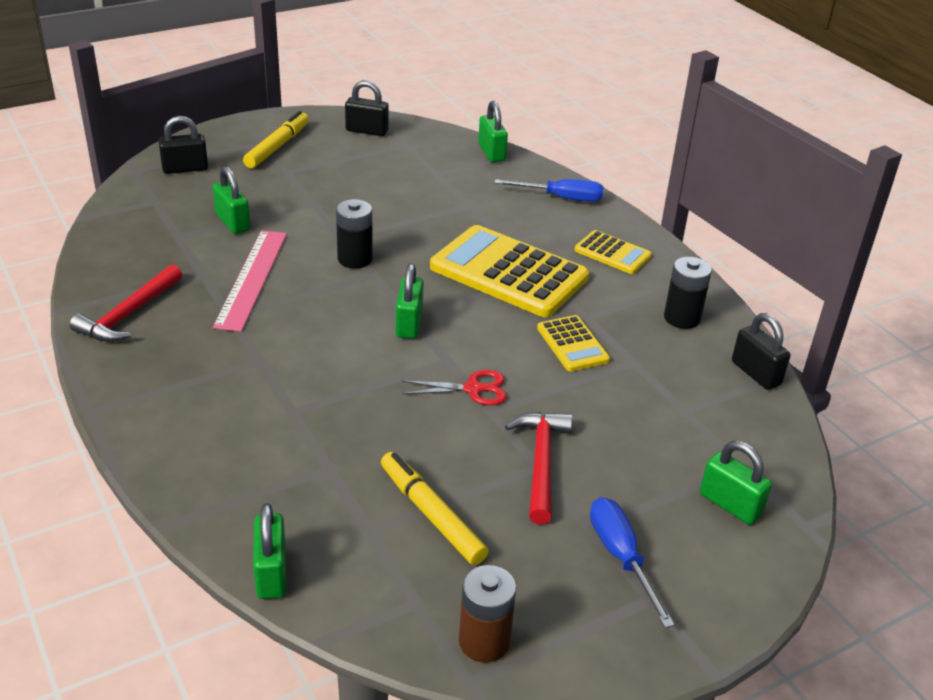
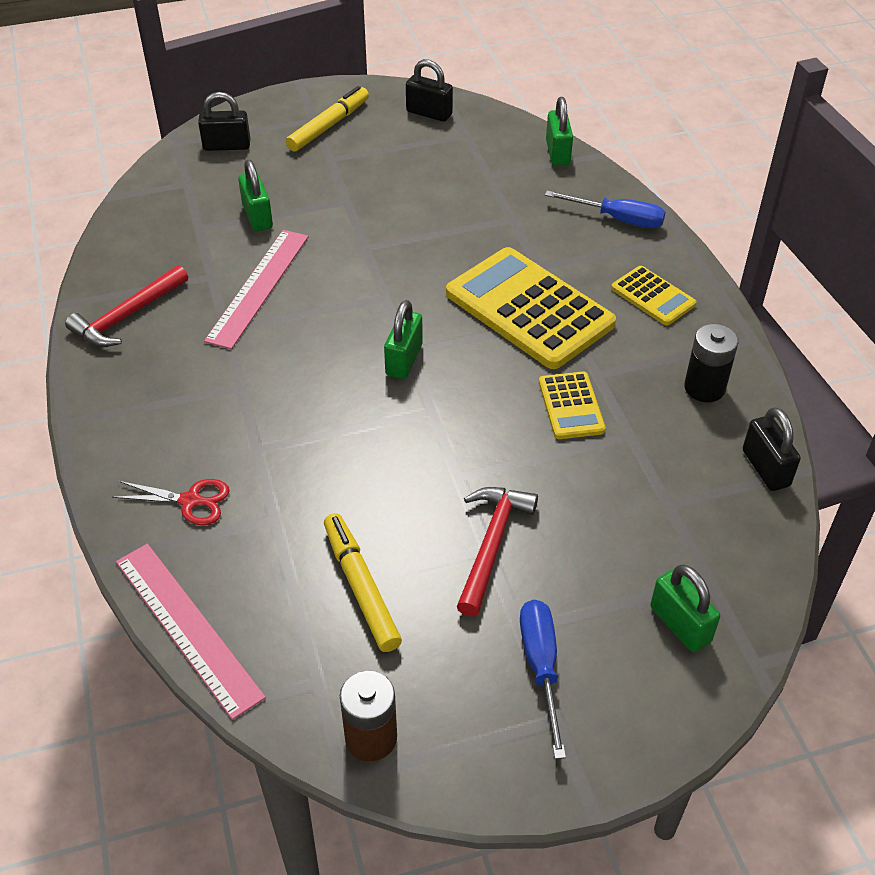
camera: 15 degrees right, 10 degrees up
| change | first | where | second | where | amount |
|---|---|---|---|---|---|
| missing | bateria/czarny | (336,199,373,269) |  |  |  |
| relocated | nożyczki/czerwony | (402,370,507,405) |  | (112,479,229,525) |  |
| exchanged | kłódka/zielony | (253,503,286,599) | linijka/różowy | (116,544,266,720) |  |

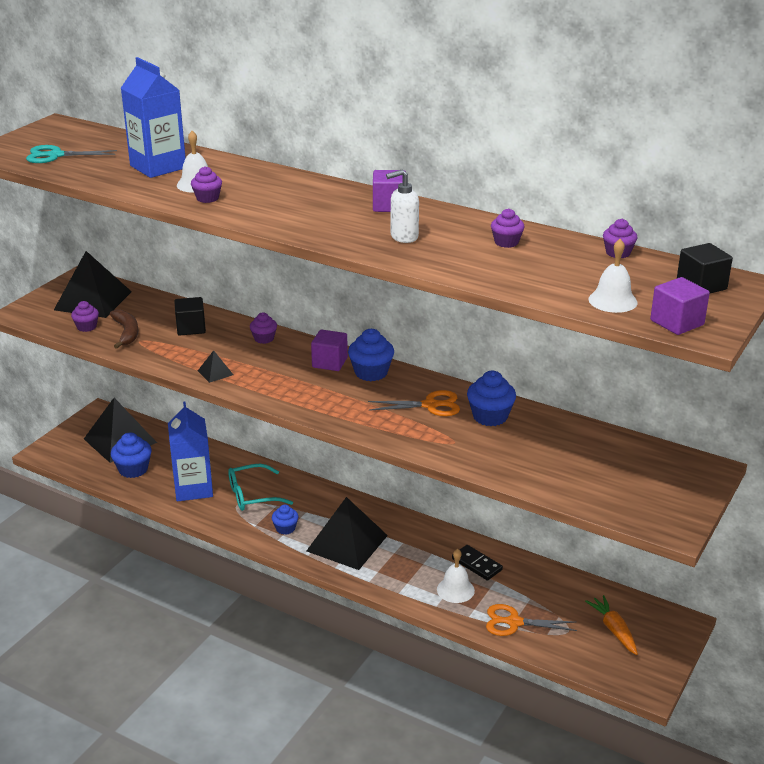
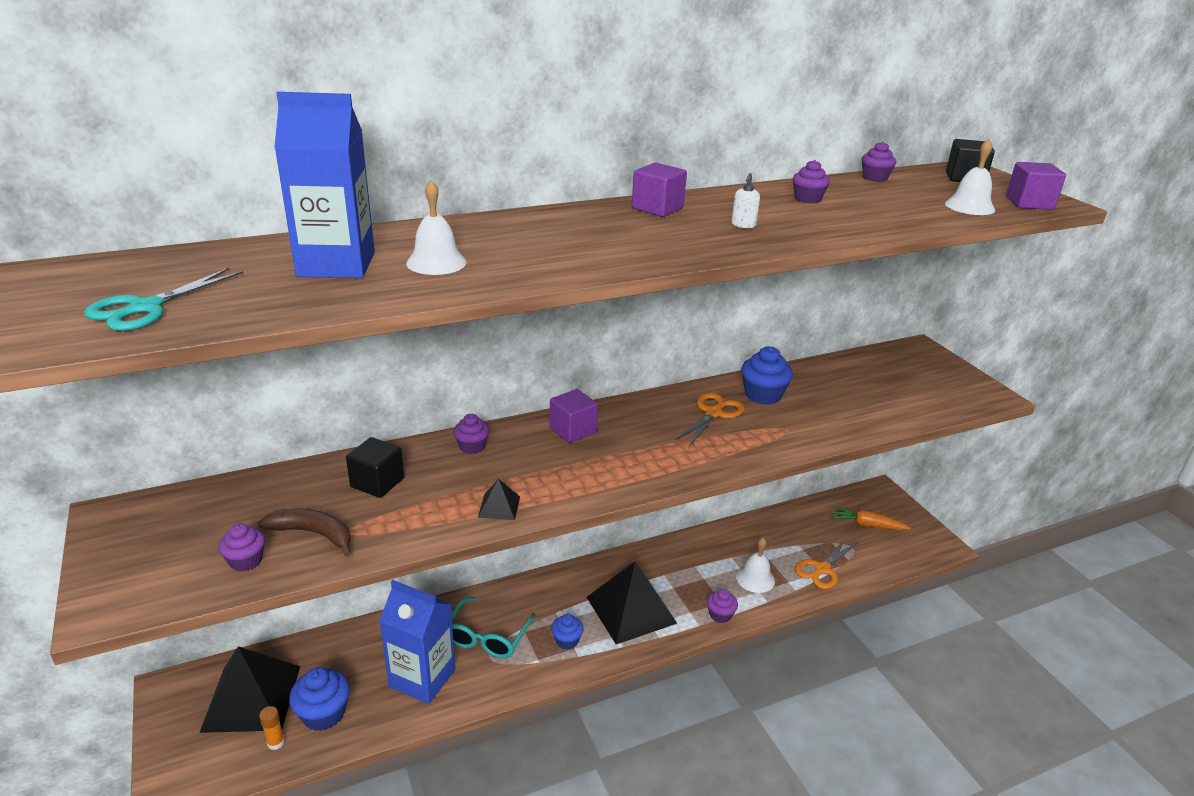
camera: 55 degrees left, 0 degrees up
| change | first | where | second | where | amount |
|---|---|---|---|---|---|
| missing | piramida/czarny | (54,251,132,318) |  |  |  |
| missing | muffinka/niebieski | (348,329,394,381) |  |  |  |
| missing | kostka domina/czarny | (452,545,503,581) |  |  |  |
| appeared |  |  | klej w sztyfcie/pomarańczowy | (259,706,285,750) |  |
| relocated | muffinka/fioletowy | (191,166,222,203) |  | (707,589,738,623) |  |
| size | dozownik mydła/biały | (386,169,419,243) |  | (731,173,760,228) | x0.62 |

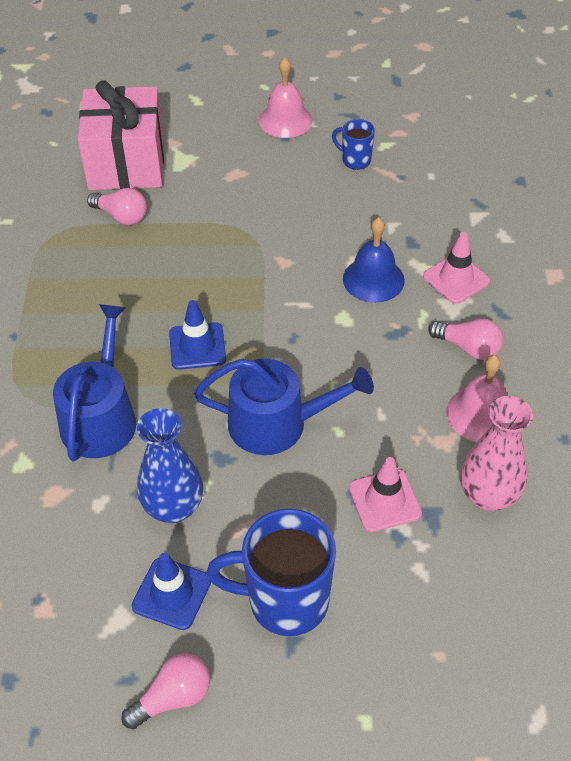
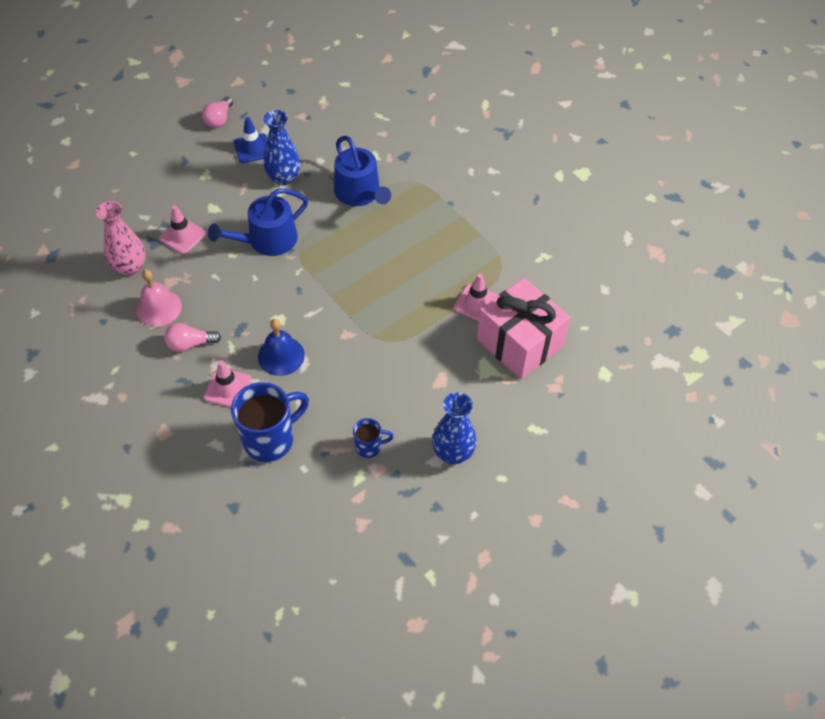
camera: 140 degrees right, 5 degrees up
| change | first | where | second | where | amount |
|---|---|---|---|---|---|
| missing | pachołek/niebieski | (169,300,226,370) |  |  |  |
| relocated | kubek/niebieski | (207,509,336,636) |  | (231,382,309,462) |  |
| exchanged | żarówka/różowy | (87,188,147,225) | pachołek/różowy | (454,274,499,321) |  |
| exchanged | dzwonek/różowy | (259,58,312,138) | wazon/niebieski | (432,392,477,464) |  |

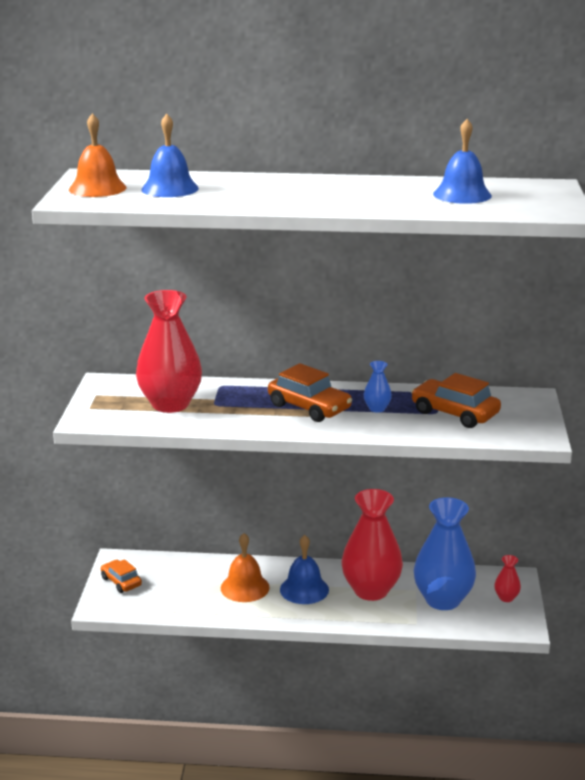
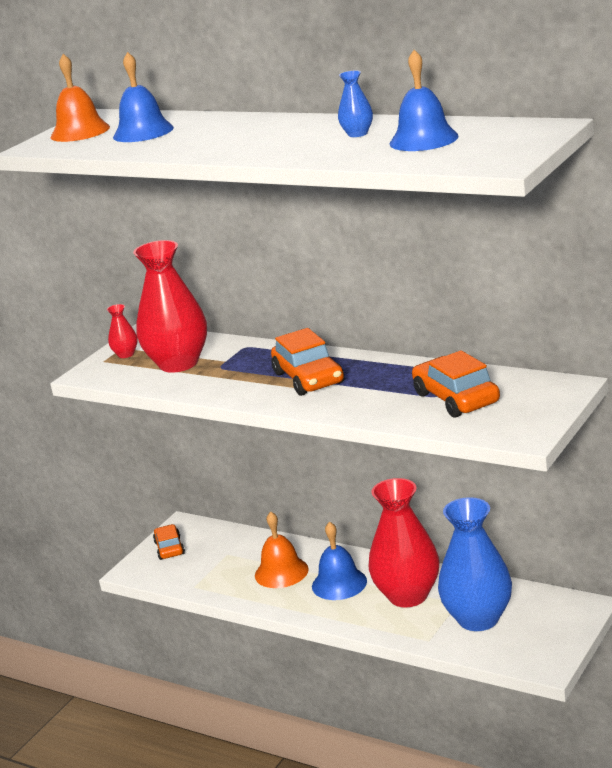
camera: 30 degrees right, 0 degrees up
| change | first | where | second | where | amount |
|---|---|---|---|---|---|
| relocated | wazon/niebieski | (364,361,392,413) |  | (338,71,373,137) |  |
| relocated | wazon/czerwony | (494,555,521,602) |  | (107,304,138,358) |  |

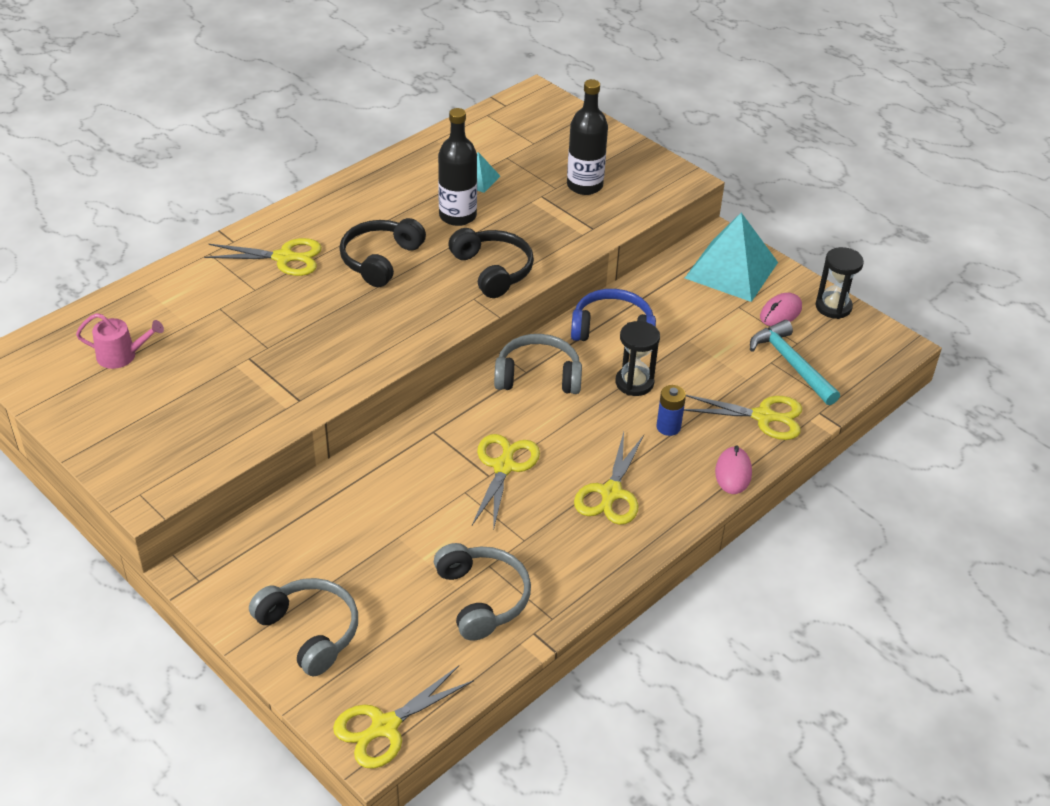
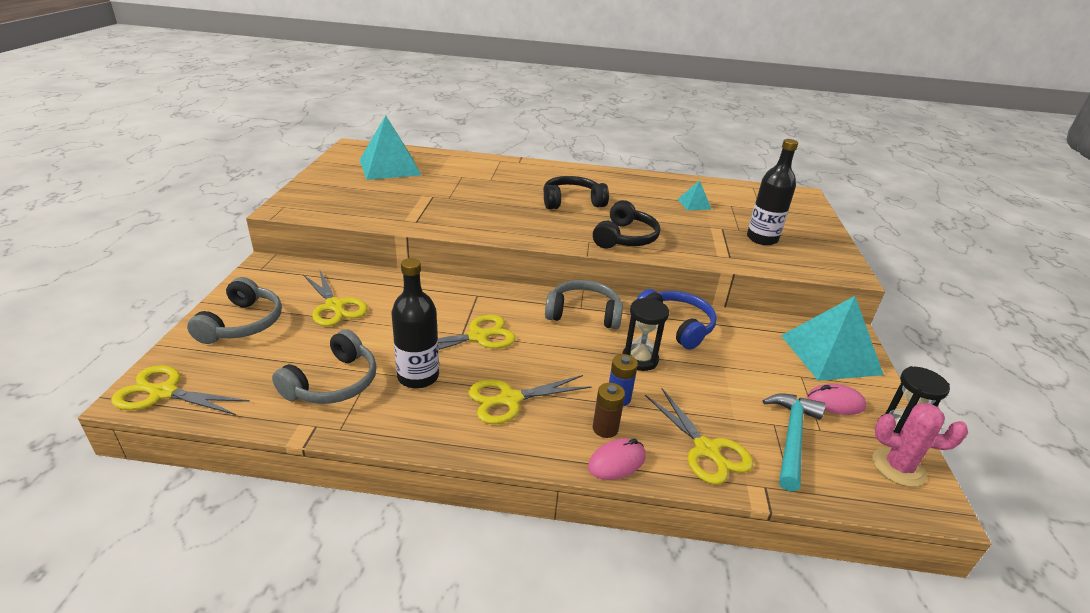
camera: 50 degrees right, 10 degrees down
| change | first | where | second | where | amount |
|---|---|---|---|---|---|
| appeared |  |  | bateria/brązowy | (593,383,625,438) |  |
| appeared |  |  | kaktus/różowy | (872,403,968,487) |  |
| relocated | nożyczki/żółty | (204,238,322,276) |  | (303,269,368,326) |  |
| relocated | butelka/czarny | (438,108,477,226) |  | (391,258,439,389) |  |
| exchanged | konewka/różowy | (76,313,164,369) | piramida/turkusowy | (360,115,421,180) |  |
| spun | słuchawki/szary | (494,334,582,394) |  | (545,280,623,329) | 45 degrees counterclockwise |

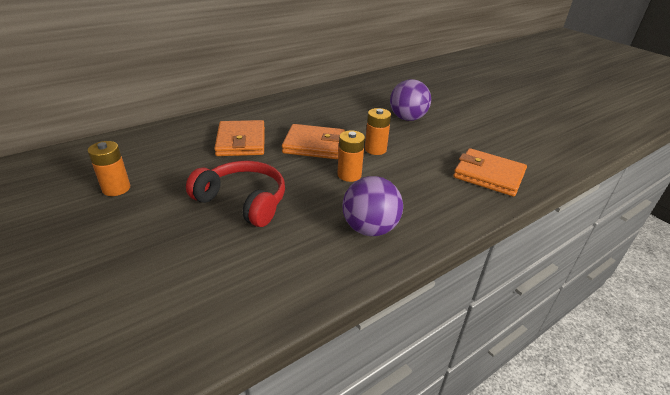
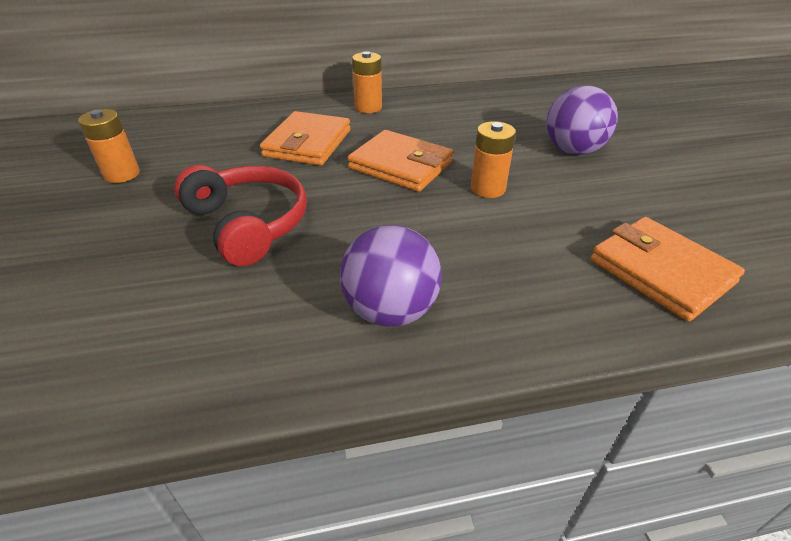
camera: 25 degrees right, 5 degrees up
| change | first | where | second | where | amount |
|---|---|---|---|---|---|
| relocated | bateria/pomarańczowy | (337,130,365,182) |  | (352,51,382,113) |  |

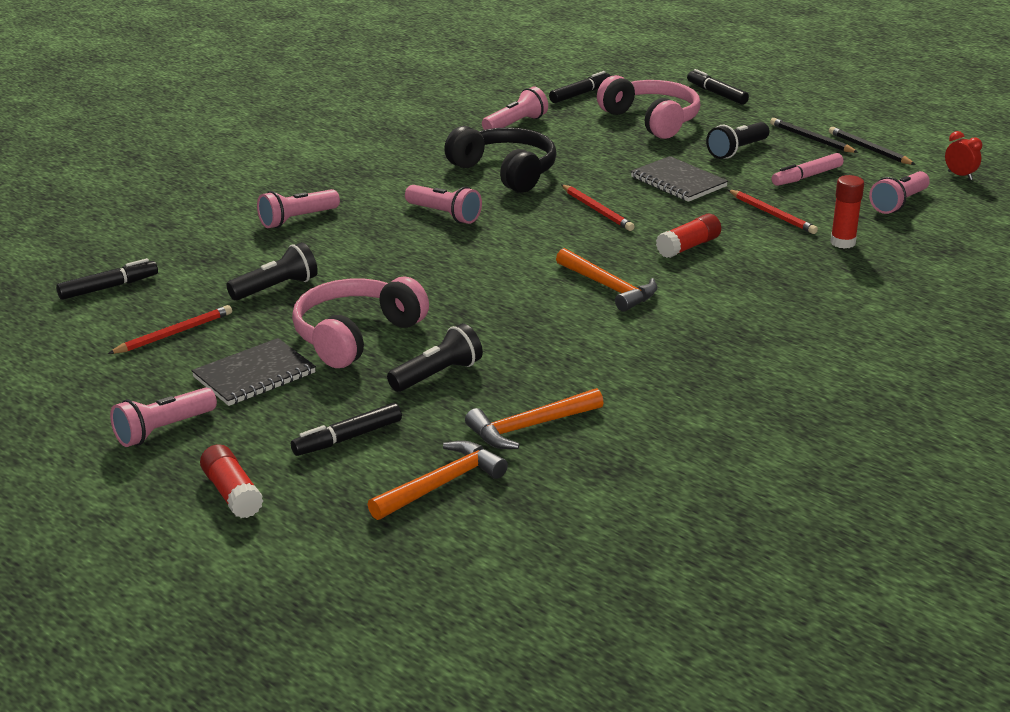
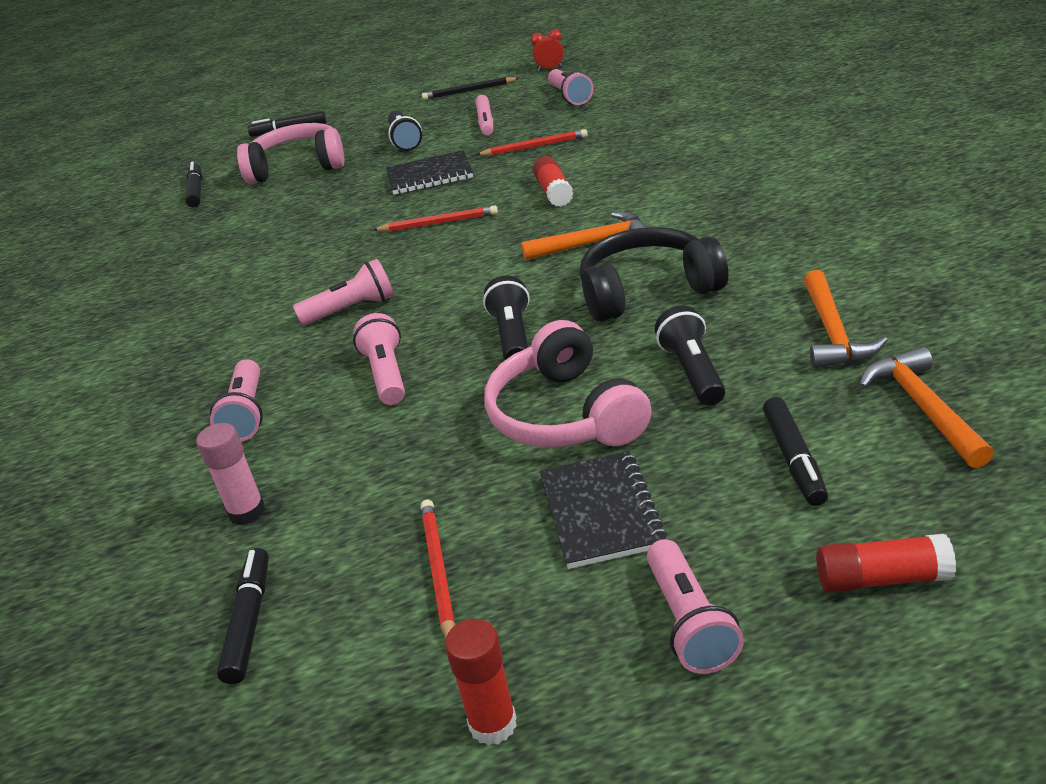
camera: 55 degrees left, 5 degrees up
| change | first | where | second | where | amount |
|---|---|---|---|---|---|
| missing | ołówek/czarny | (770,118,859,153) |  |  |  |
| appeared |  |  | klej w sztyfcie/różowy | (196,423,266,525) |  |
| relocated | latarka/czarny | (226,242,318,300) |  | (483,275,530,360) |  |
| relocated | słuchawki/czarny | (444,126,557,193) |  | (580,227,728,322) |  |
| relocated | latarka/różowy | (482,86,548,130) |  | (353,313,405,405) |  |
| relocated | klej w sztyfcie/czerwony | (830,175,864,249) |  | (445,619,517,746) |  |

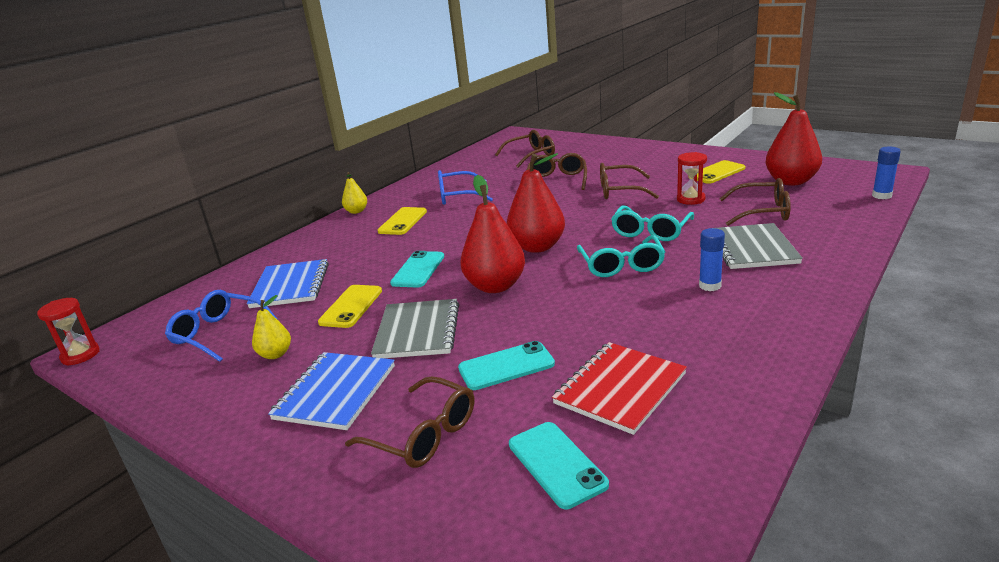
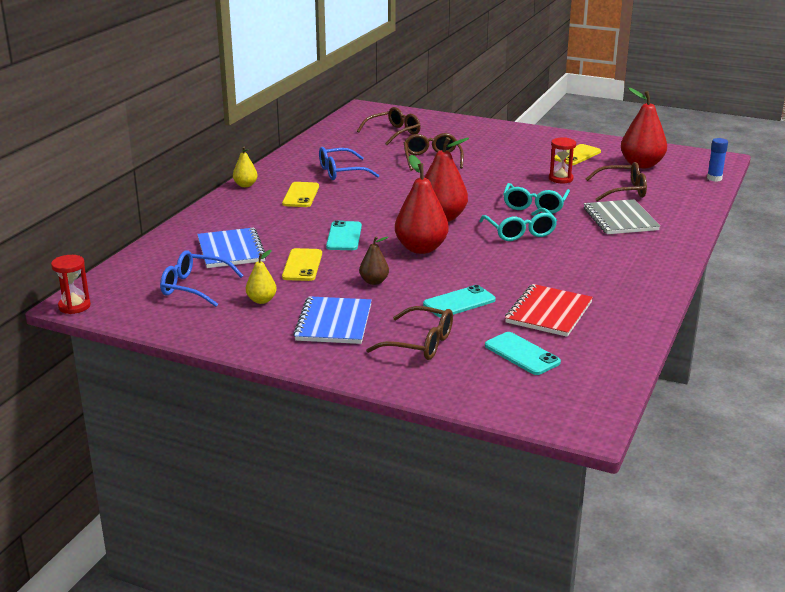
camera: 15 degrees left, 0 degrees up
| change | first | where | second | where | amount |
|---|---|---|---|---|---|
| missing | okulary/brązowy | (600,163,659,199) |  |  |  |
| missing | klej w sztyfcie/niebieski | (699,228,725,291) |  |  |  |
| exchanged | zeszyt/szary | (371,299,459,358) | gruszka/brązowy | (359,236,389,285) |  |

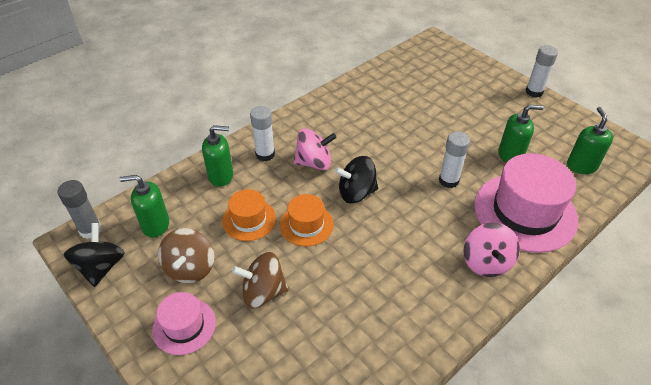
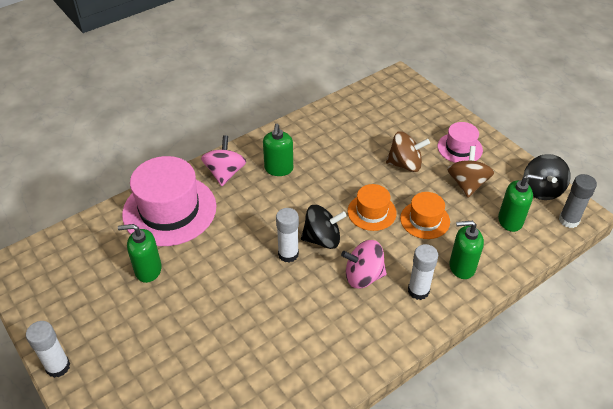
camera: 175 degrees left, 0 degrees up
| change | first | where | second | where | amount |
|---|---|---|---|---|---|
| relocated | klej w sztyfcie/biały | (439,131,470,188) |  | (276,208,299,262) |  |
| relocated | dozownik mydła/zielony | (567,107,613,174) |  | (263,124,293,176) |  |

